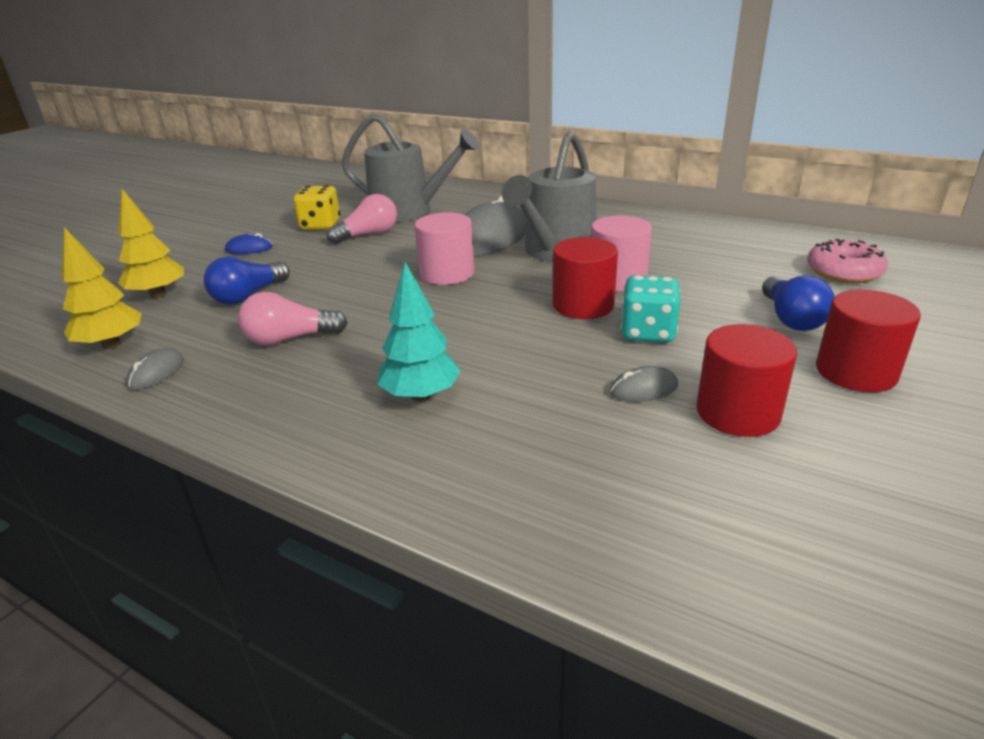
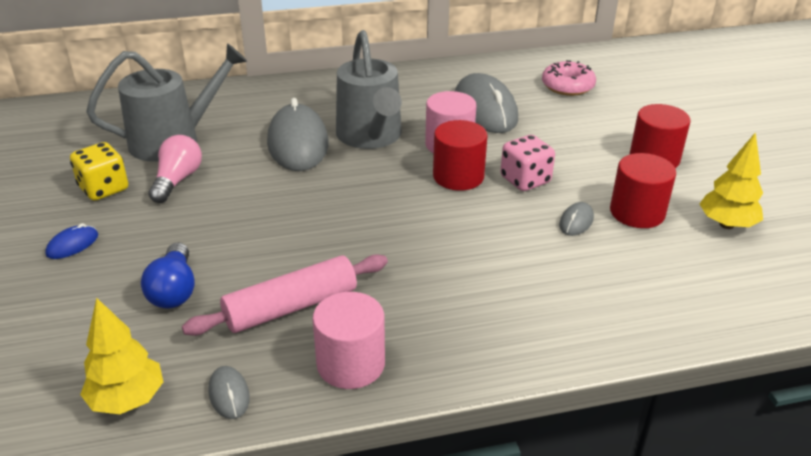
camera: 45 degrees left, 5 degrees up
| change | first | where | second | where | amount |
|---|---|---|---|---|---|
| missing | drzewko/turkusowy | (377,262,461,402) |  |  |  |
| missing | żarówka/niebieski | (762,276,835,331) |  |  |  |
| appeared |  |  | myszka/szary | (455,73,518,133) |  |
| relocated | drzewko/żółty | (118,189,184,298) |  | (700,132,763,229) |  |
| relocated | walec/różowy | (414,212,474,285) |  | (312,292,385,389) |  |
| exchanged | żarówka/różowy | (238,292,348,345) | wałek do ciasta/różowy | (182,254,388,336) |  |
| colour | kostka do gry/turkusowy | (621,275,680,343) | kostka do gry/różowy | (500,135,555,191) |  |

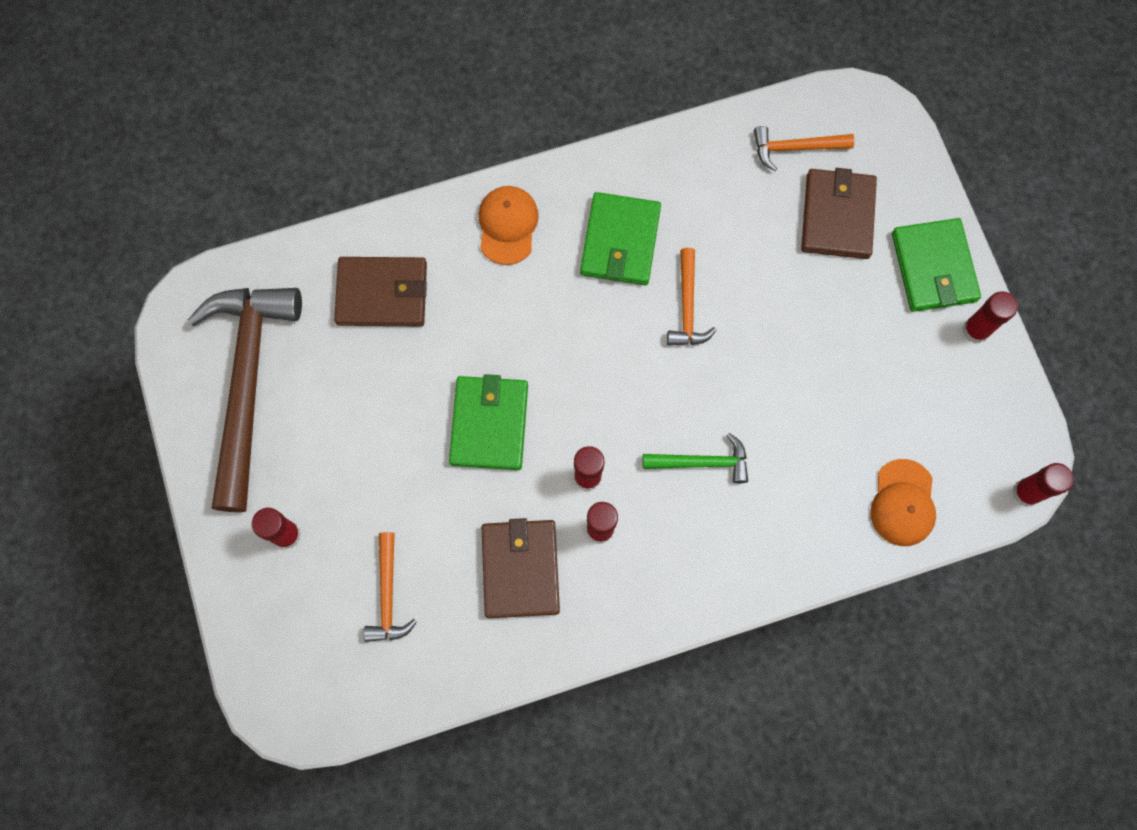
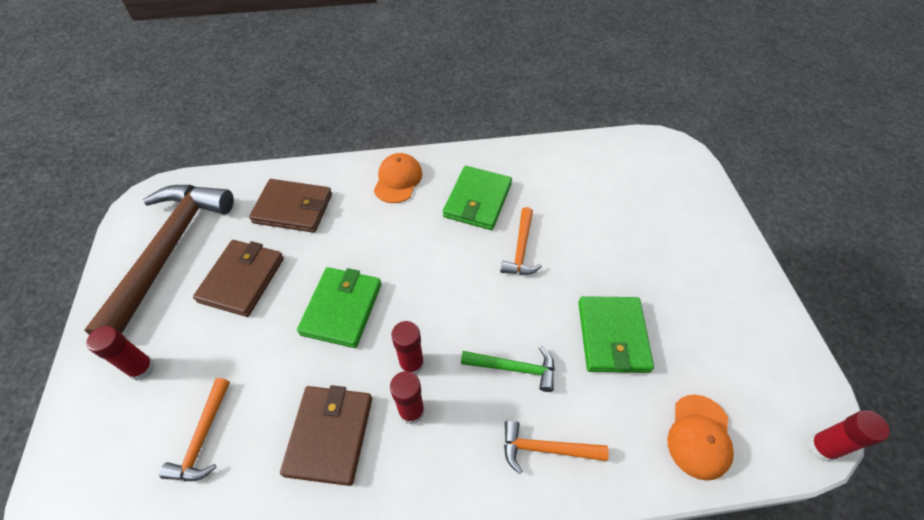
camera: 10 degrees right, 20 degrees down
| change | first | where | second | where | amount |
|---|---|---|---|---|---|
| missing | klej w sztyfcie/czerwony | (963,291,1018,343) |  |  |  |
| relocated | młotek/pomarańczowy | (754,126,854,171) |  | (504,420,609,474) |  |
| relocated | portfel/brązowy | (801,168,877,259) |  | (193,240,284,317) |  |
| relocated | portfel/zielony | (892,218,981,312) |  | (578,296,654,373) |  |

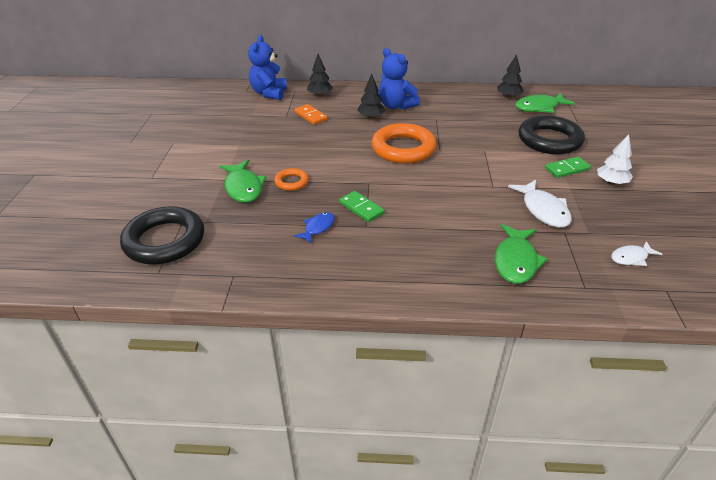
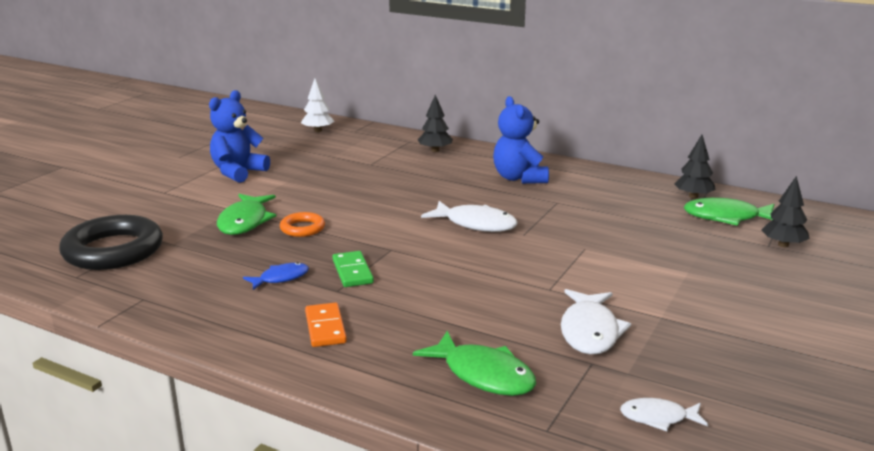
camera: 25 degrees right, 15 degrees down
| change | first | where | second | where | amount |
|---|---|---|---|---|---|
| missing | pierścień/czarny | (518,115,585,154) |  |  |  |
| missing | kostka domina/zielony | (545,157,591,178) |  |  |  |
| relocated | miś/niebieski | (248,35,287,100) |  | (209,90,270,183) |  |
| relocated | kostka domina/pomarańczowy | (294,104,328,125) |  | (305,303,347,347) |  |
| relocated | drzewko/czarny | (357,74,385,119) |  | (762,176,810,247) |  |
| relocated | drzewko/biały | (597,134,633,185) |  | (301,78,335,132) |  |
| exchanged | pierścień/pomarańczowy | (371,123,437,164) | ryba/biały | (421,201,518,232) |  |
| spun | ryba/zielony | (495,224,548,284) |  | (413,331,536,396) | 90 degrees counterclockwise |

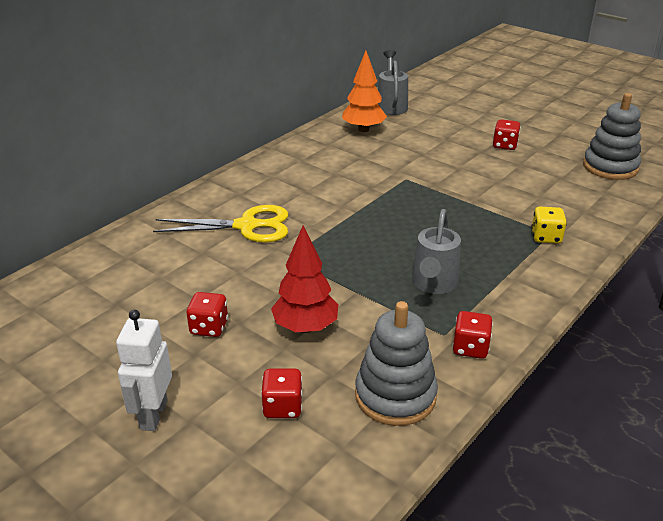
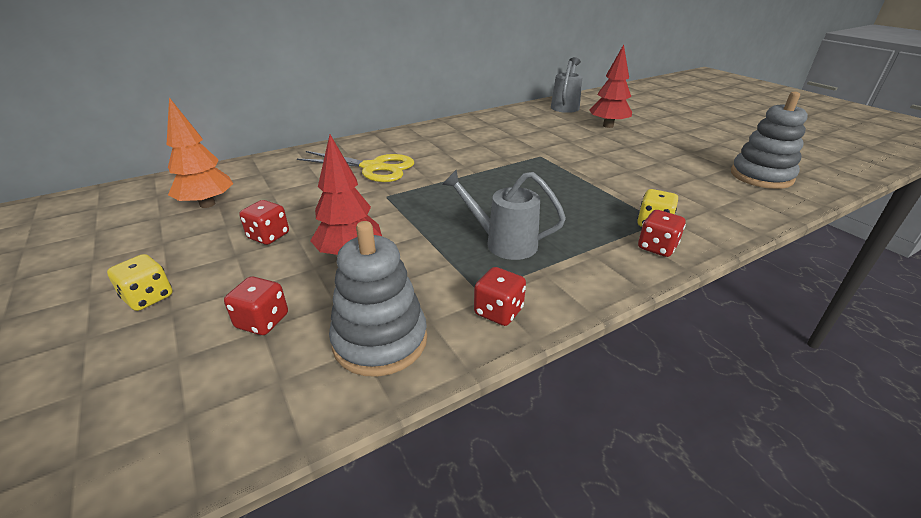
camera: 20 degrees right, 0 degrees up
| change | first | where | second | where | amount |
|---|---|---|---|---|---|
| appeared |  |  | drzewko/czerwony | (590,45,632,128) |  |
| relocated | drzewko/pomarańczowy | (342,51,387,132) |  | (167,97,233,208) |  |
| relocated | kostka do gry/czerwony | (493,119,521,150) |  | (638,210,686,257) |  |
| exchanged | robot/biały | (116,310,172,431) | kostka do gry/żółty | (107,254,173,311) |  |
| spun | konewka/szary | (412,209,461,294) |  | (442,169,566,260) | 75 degrees clockwise |

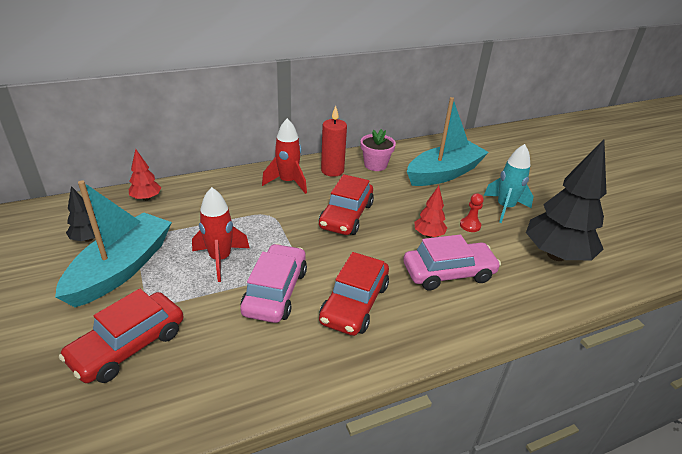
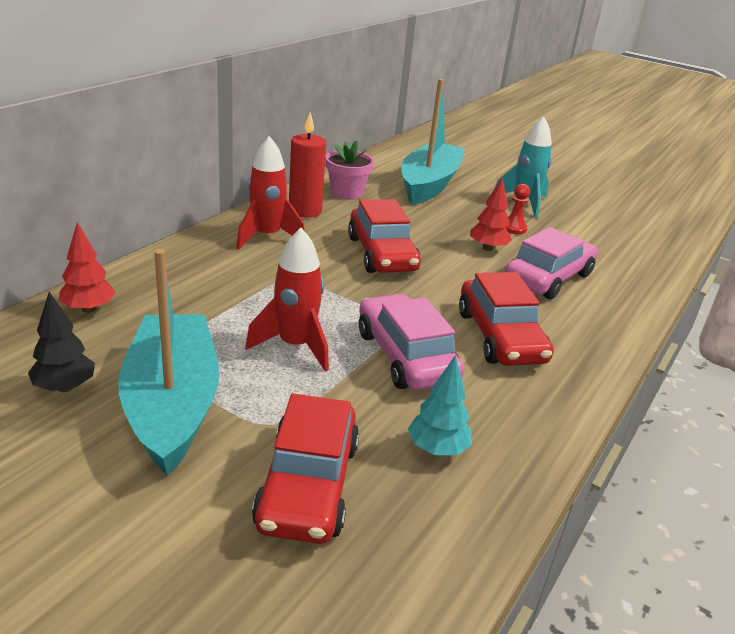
camera: 35 degrees left, 5 degrees down
| change | first | where | second | where | amount |
|---|---|---|---|---|---|
| missing | drzewko/czarny | (526,139,607,261) |  |  |  |
| appeared |  |  | drzewko/turkusowy | (408,355,472,455) |  |

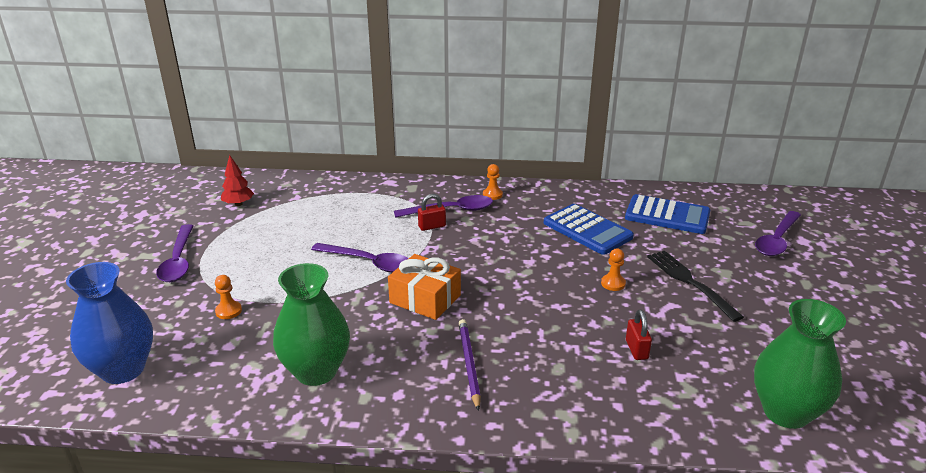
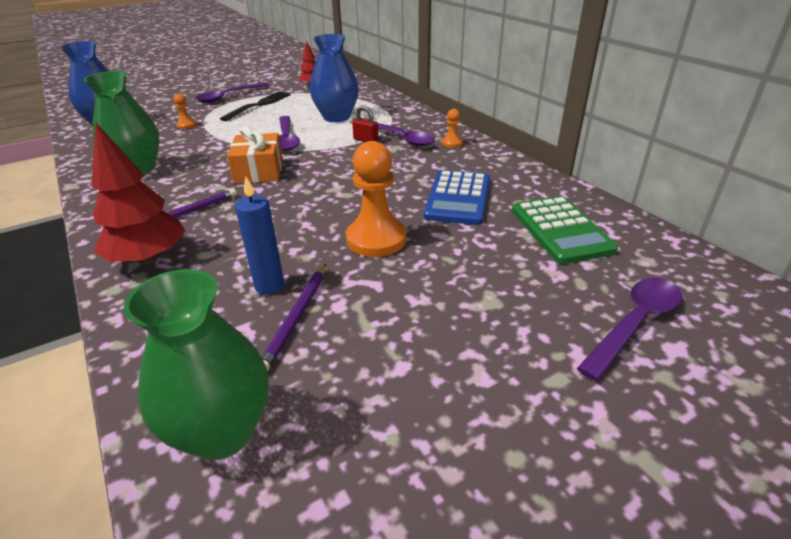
camera: 55 degrees right, 5 degrees up
| change | first | where | second | where | amount |
|---|---|---|---|---|---|
| appeared |  |  | drzewko/czerwony | (91,123,185,264) |  |
| appeared |  |  | ołówek/fioletowy | (261,264,326,370) |  |
| appeared |  |  | wazon/niebieski | (310,34,359,122) |  |
| relocated | widelec/czarny | (647,251,744,322) |  | (220,92,291,121) |  |
| exchanged | kłódka/czerwony | (626,310,652,360) | świeca/niebieski | (235,177,284,295) |  |
| colour | kalkulator/niebieski | (625,194,710,234) | kalkulator/zielony | (512,196,618,264) |  |
| spun | łyżka/fioletowy | (755,211,801,256) |  | (577,277,682,381) | 135 degrees clockwise |
| size | pionek/pomarańczowy | (601,249,626,291) |  | (346,141,406,257) | x2.13 |

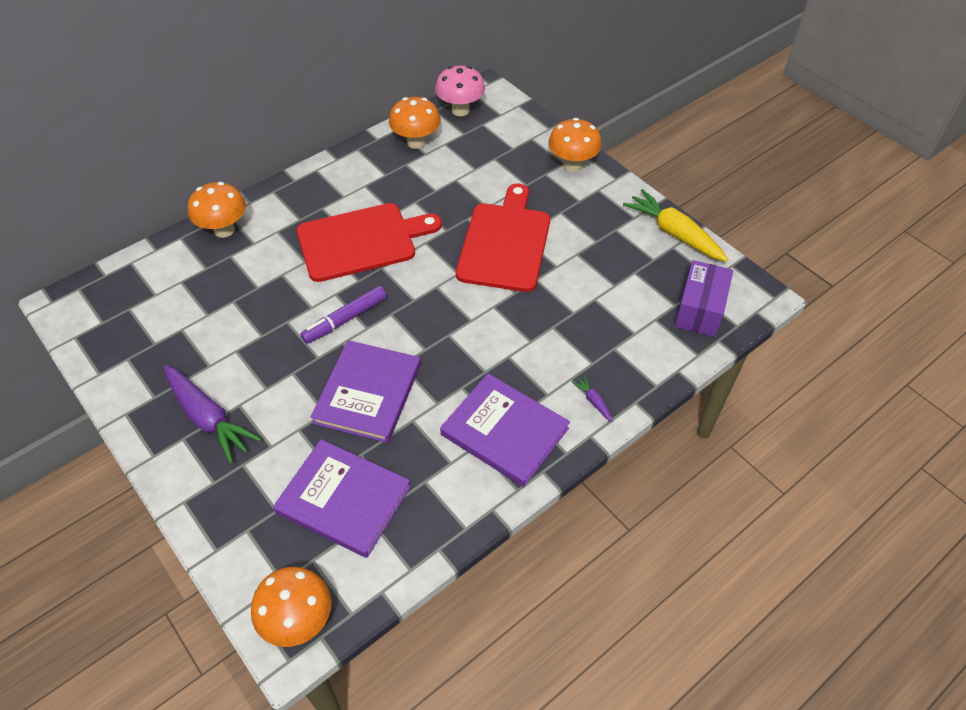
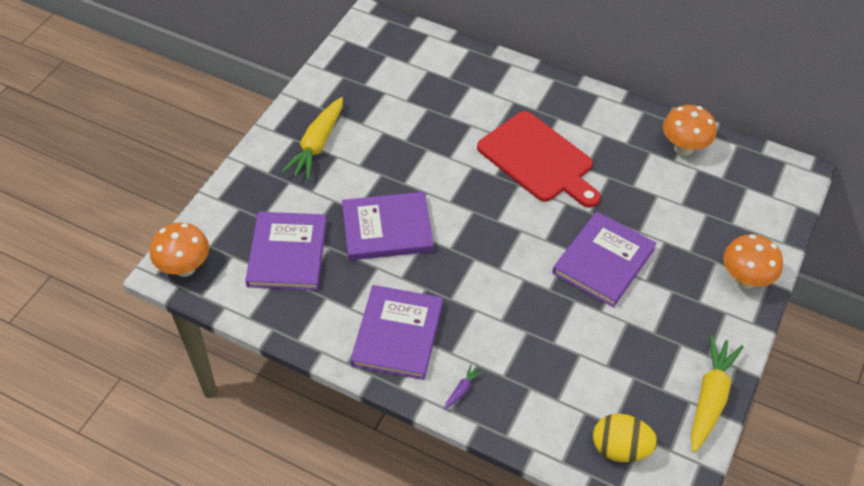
camera: 65 degrees right, 0 degrees up
| change | first | where | second | where | amount |
|---|---|---|---|---|---|
| missing | grzyb/pomarańczowy | (188,182,246,238) |  |  |  |
| missing | flamaster/fioletowy | (300,286,387,344) |  |  |  |
| missing | grzyb/różowy | (435,66,485,116) |  |  |  |
| exchanged | deska do krojenia/czerwony | (456,184,550,292) | książka/fioletowy | (552,211,657,307) |  |
| exchanged | pudełko/fioletowy | (674,260,733,337) | jajko/żółty | (593,413,658,462) |  |
| colour | marchewka/fioletowy | (163,365,262,464) | marchewka/żółty | (281,97,343,181) |  |

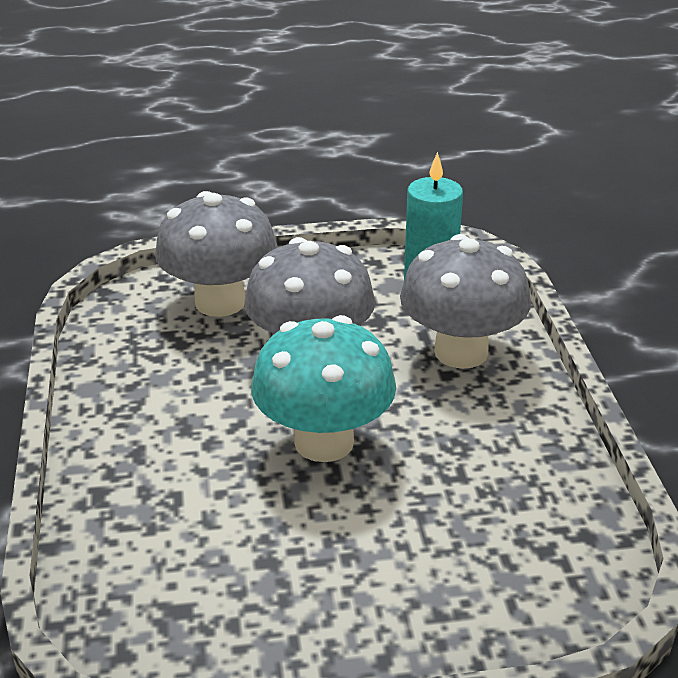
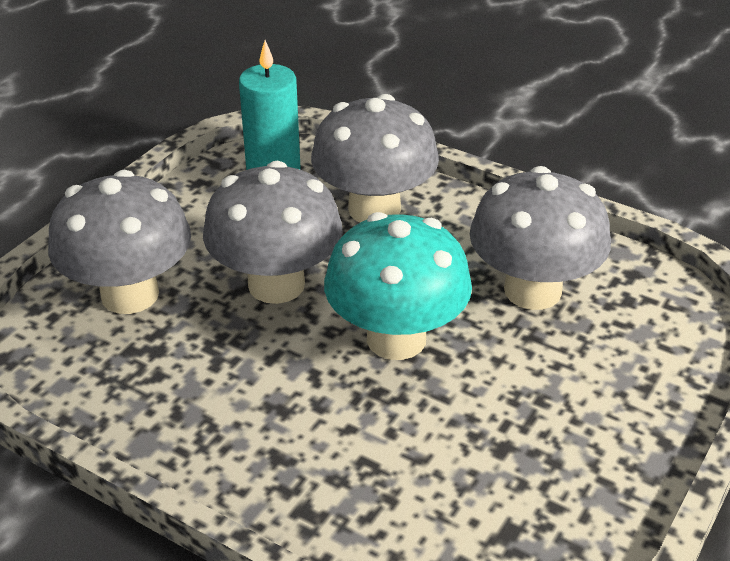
camera: 50 degrees left, 5 degrees up
| change | first | where | second | where | amount |
|---|---|---|---|---|---|
| appeared |  |  | grzyb/szary | (470,166,611,310) |  |

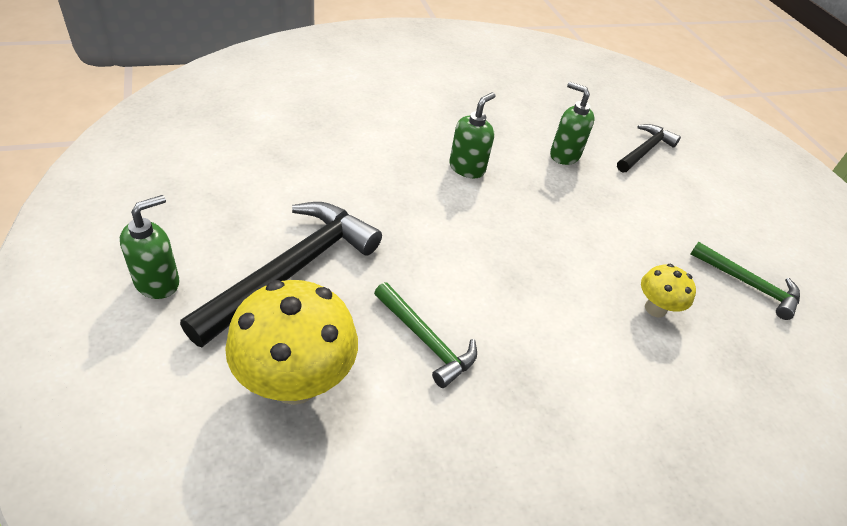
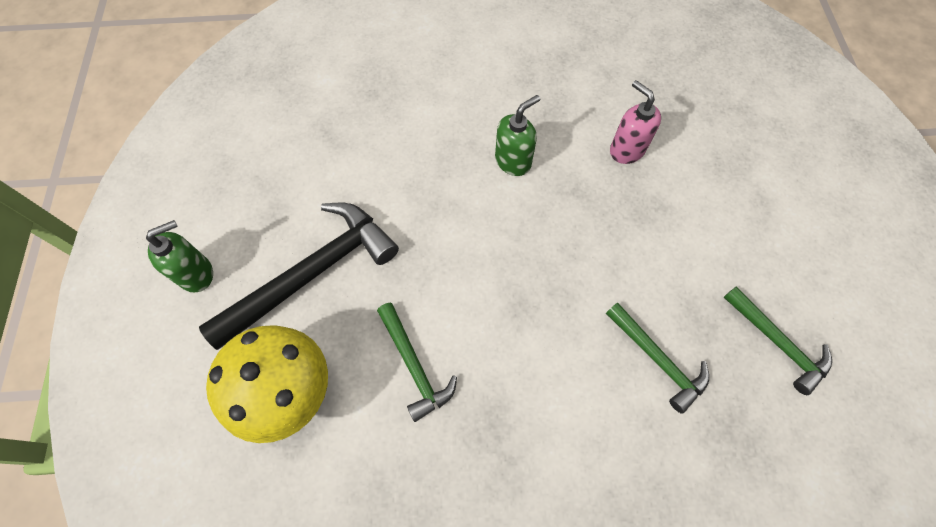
camera: 20 degrees right, 20 degrees up
| change | first | where | second | where | amount |
|---|---|---|---|---|---|
| missing | młotek/czarny | (617,124,681,172) |  |  |  |
| exchanged | grzyb/żółty | (641,264,696,318) | młotek/zielony | (606,303,709,414) |  |
| colour | dozownik mydła/zielony | (550,82,595,165) | dozownik mydła/różowy | (610,80,661,164) |  |

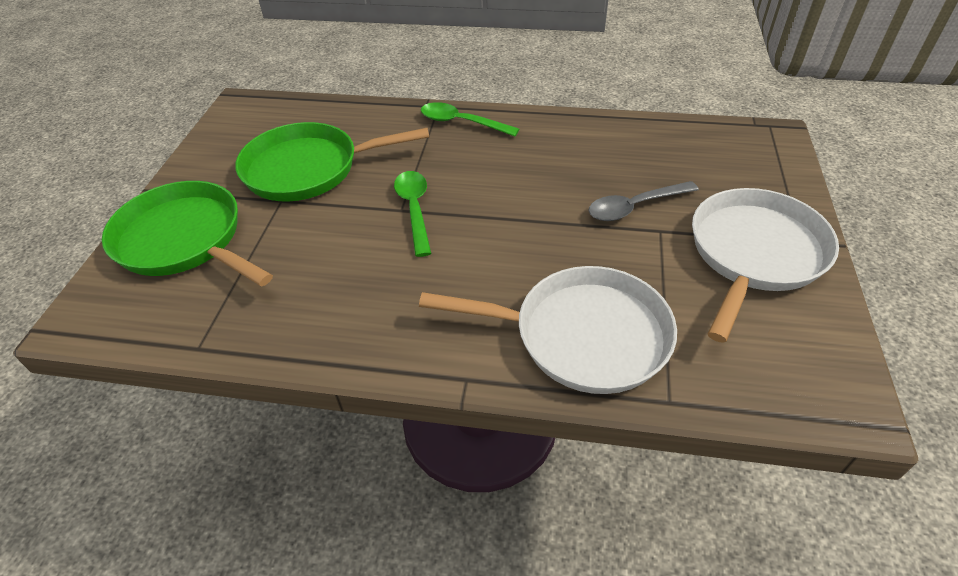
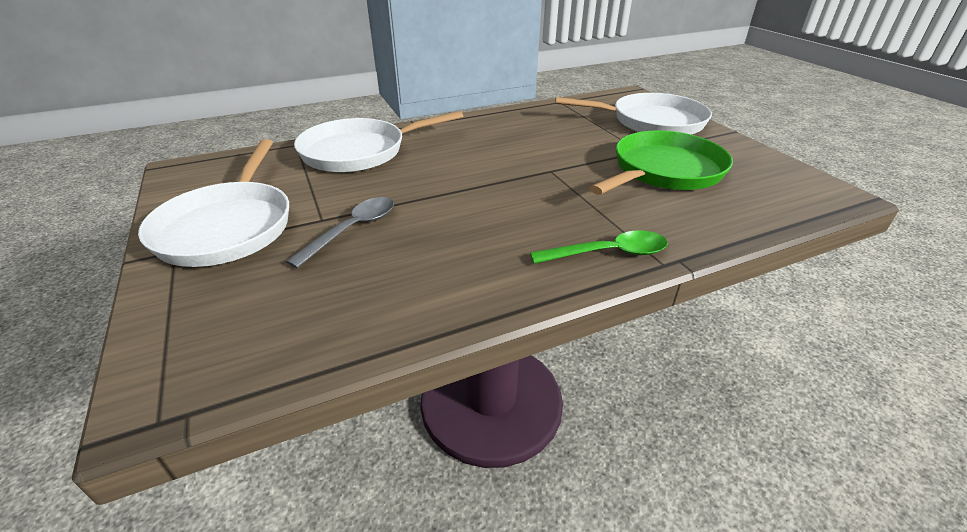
camera: 145 degrees right, 10 degrees down
| change | first | where | second | where | amount |
|---|---|---|---|---|---|
| missing | łyżka/zielony | (394,171,431,257) |  |  |  |
| colour | patelnia/zielony | (102,181,273,286) | patelnia/biały | (555,93,712,134) |  |

